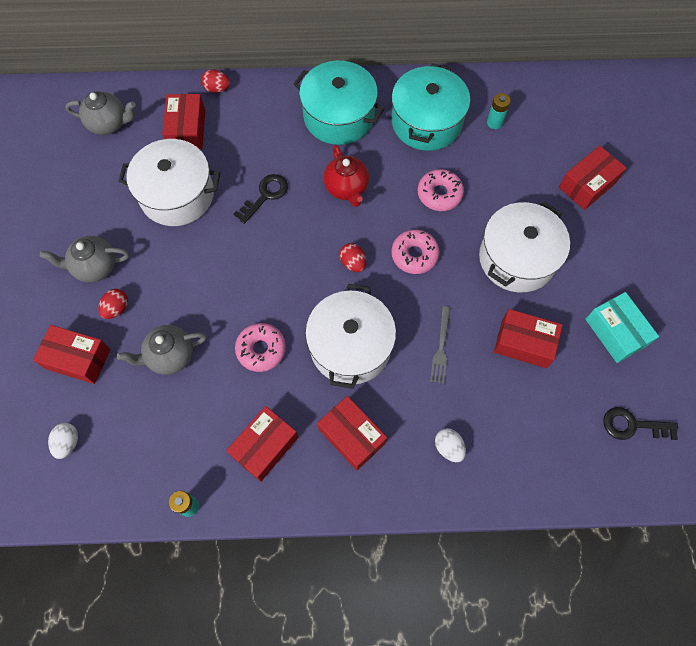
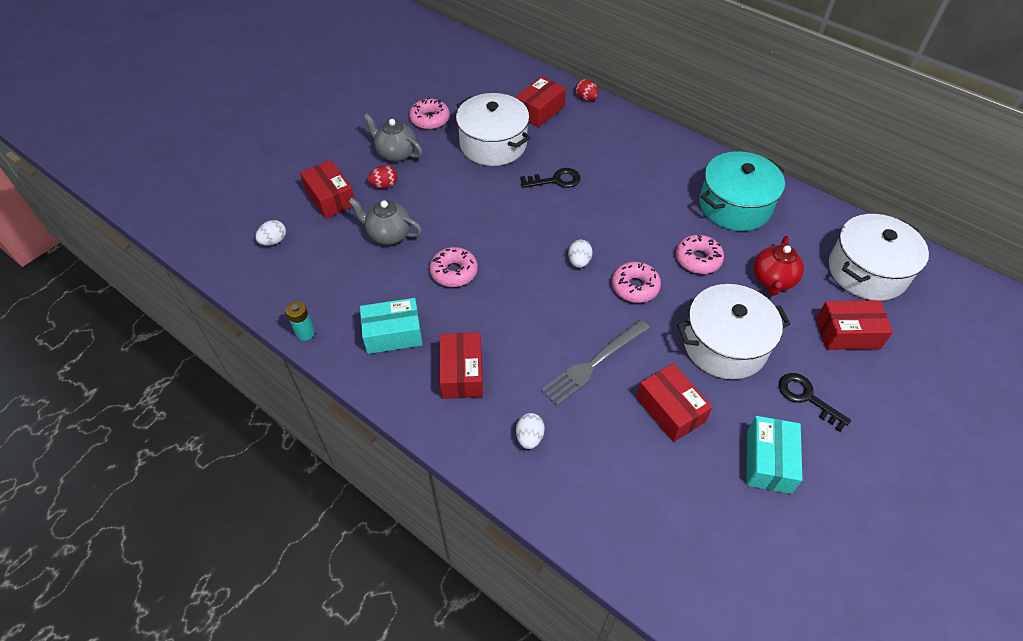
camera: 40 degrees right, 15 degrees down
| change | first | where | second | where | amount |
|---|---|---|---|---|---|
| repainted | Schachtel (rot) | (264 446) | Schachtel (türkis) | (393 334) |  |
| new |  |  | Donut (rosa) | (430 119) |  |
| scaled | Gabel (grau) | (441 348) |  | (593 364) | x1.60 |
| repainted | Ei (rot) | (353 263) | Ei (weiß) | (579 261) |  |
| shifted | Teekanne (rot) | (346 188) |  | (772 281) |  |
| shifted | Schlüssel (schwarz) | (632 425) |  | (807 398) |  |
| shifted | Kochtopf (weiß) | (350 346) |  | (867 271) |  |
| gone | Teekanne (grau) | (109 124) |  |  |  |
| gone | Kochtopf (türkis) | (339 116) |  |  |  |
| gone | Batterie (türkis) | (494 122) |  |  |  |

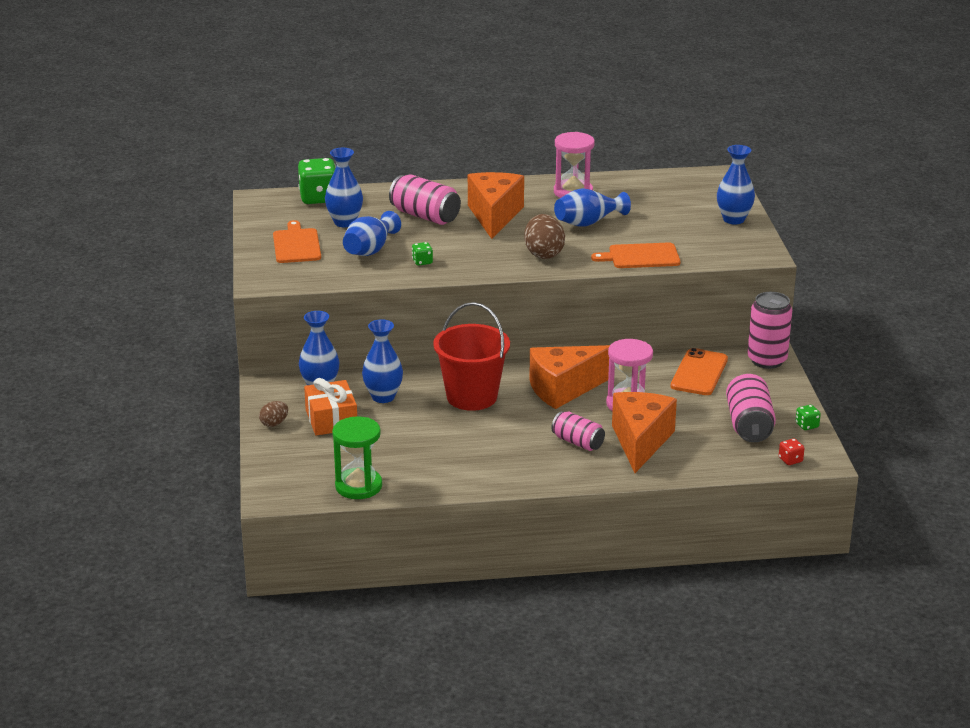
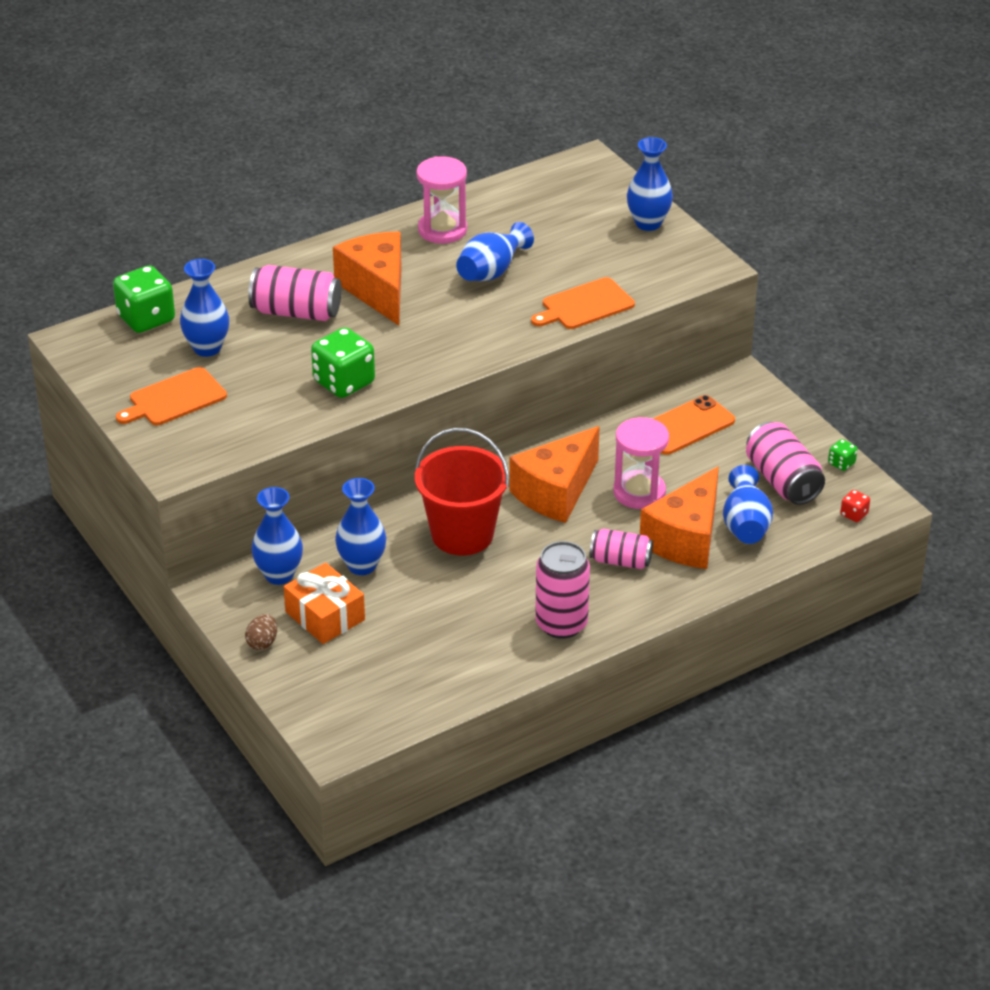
camera: 25 degrees left, 10 degrees up
| change | first | where | second | where | amount |
|---|---|---|---|---|---|
| rotated | Schneidebrett (orange) | (296 245) |  | (174 398) | 90 degrees counterclockwise |
| scaled | Spielwürfel (grün) | (422 262) |  | (344 382) | x2.16 |
| shifted | Dose (rosa) | (767 360) |  | (561 624) |  |
| rotated | Käse (orange) | (640 441) |  | (686 539) | 135 degrees counterclockwise |
| rotated | Handy (orange) | (699 373) |  | (686 426) | 60 degrees clockwise |
| shifted | Vase (blau) | (370 250) |  | (745 525) |  |
| gone | Sanduhr (grün) | (358 486) |  |  |  |
| gone | Ei (braun) | (544 254) |  |  |  |

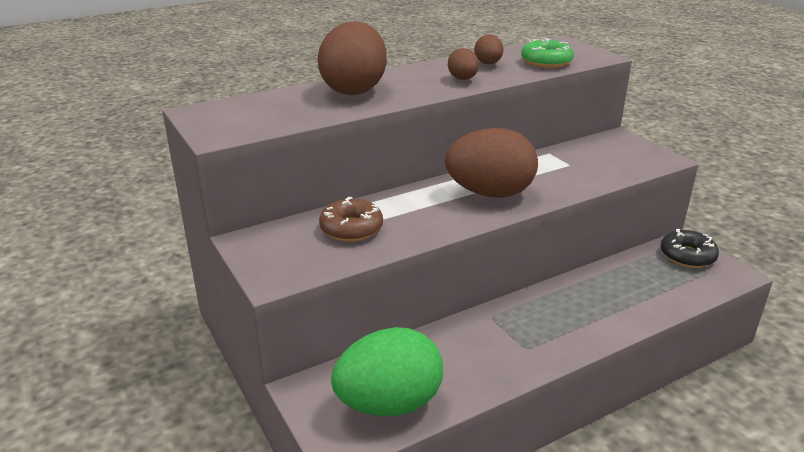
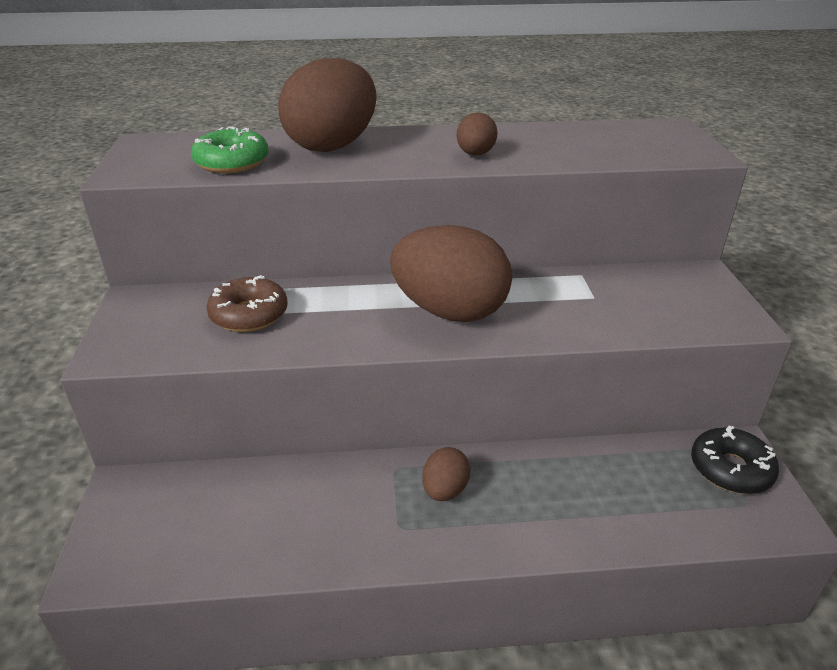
camera: 25 degrees right, 5 degrees up
| change | first | where | second | where | amount |
|---|---|---|---|---|---|
| shifted | Donut (grün) | (546 62) |  | (232 162) |  |
| shifted | Ei (braun) | (488 64) |  | (445 490) |  |
| gone | Ei (grün) | (389 403) |  |  |  |

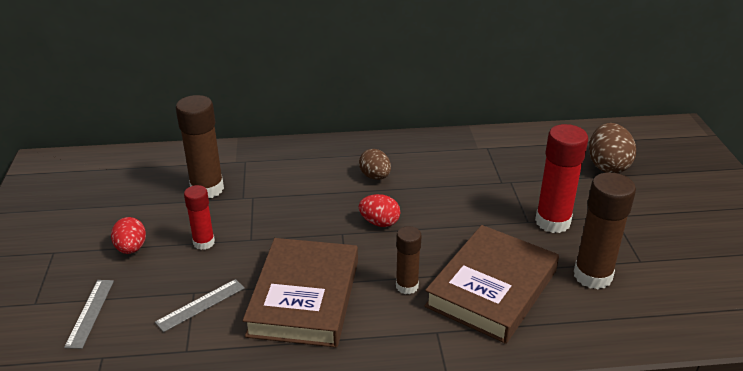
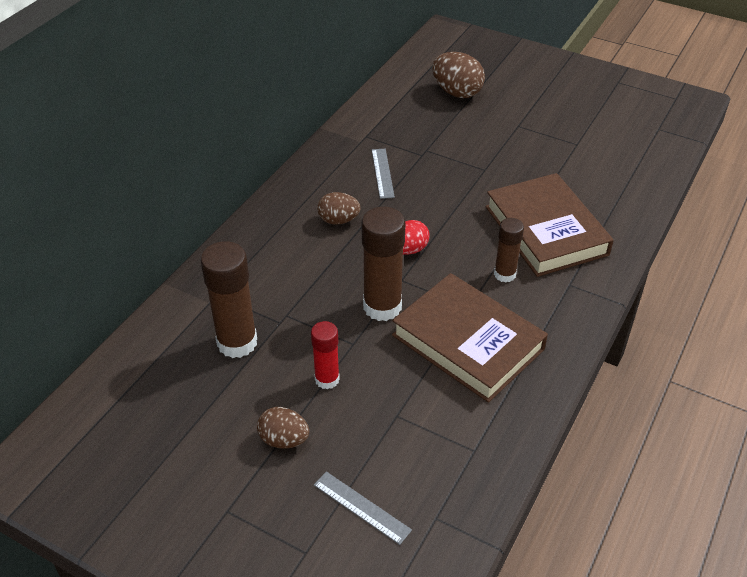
camera: 55 degrees left, 10 degrees up
| change | first | where | second | where | amount |
|---|---|---|---|---|---|
| repainted | Ei (rot) | (131 248) | Ei (braun) | (284 440) |  |
| shifted | Klebestift (braun) | (592 276) |  | (382 307) |  |
| shifted | Lineal (grau) | (200 305) |  | (382 173) |  |
| gone | Klebestift (rot) | (552 222) |  |  |  |

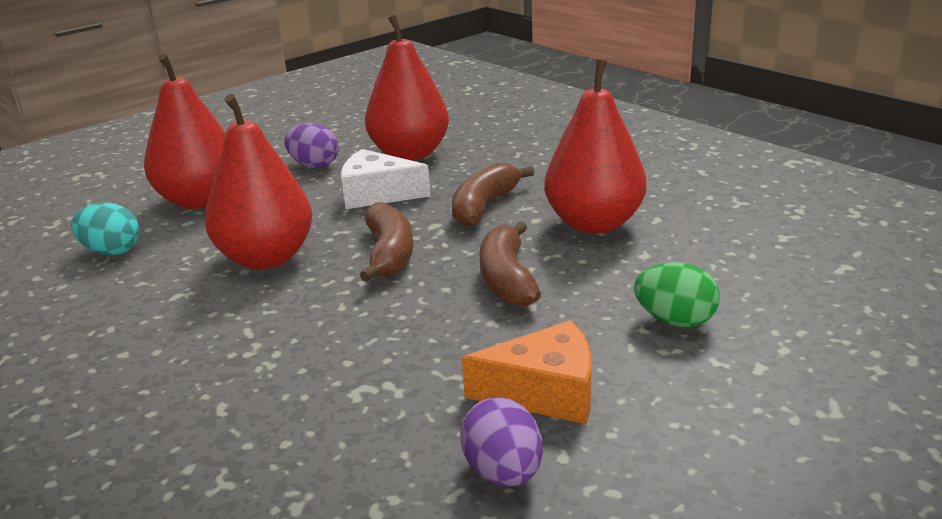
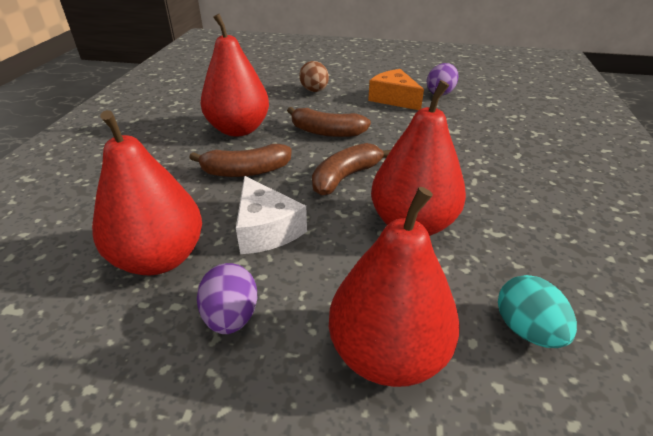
camera: 130 degrees left, 10 degrees up
| change | first | where | second | where | amount |
|---|---|---|---|---|---|
| rotated | Banane (braun) | (507 279) |  | (327 132) | 60 degrees clockwise |
| repainted | Ei (grün) | (675 321) | Ei (braun) | (314 91) |  |

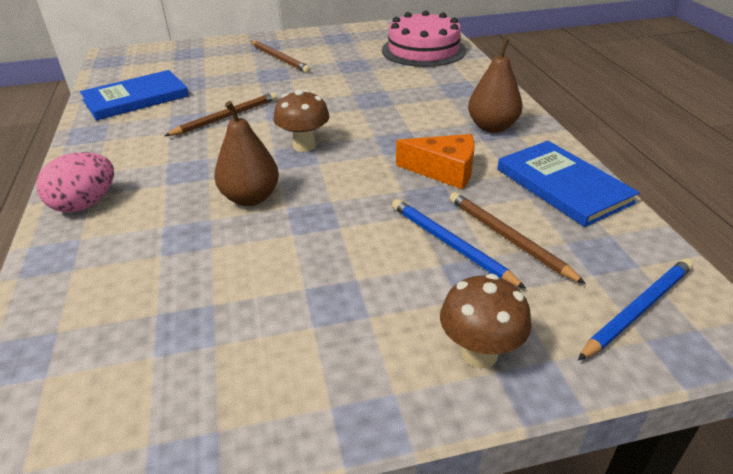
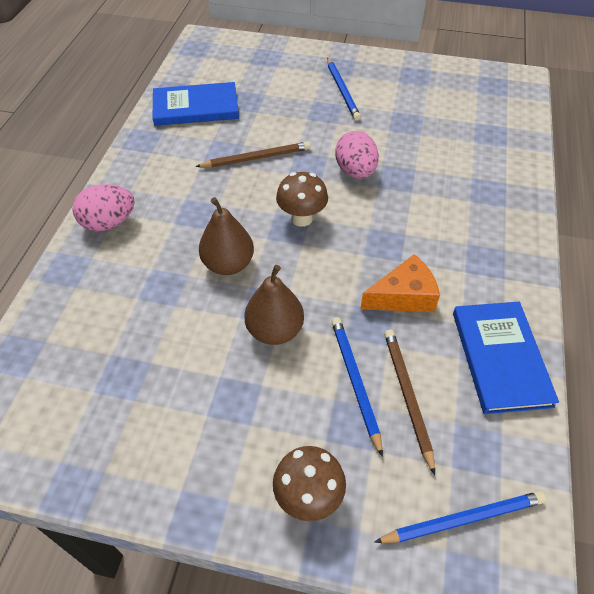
camera: 25 degrees right, 15 degrees up
| change | first | where | second | where | amount |
|---|---|---|---|---|---|
| shifted | Birne (braun) | (492 127) |  | (275 330) |  |
| repainted | Bleistift (braun) | (280 59) | Bleistift (blau) | (342 91) |  |
| new |  |  | Ei (rosa) | (355 171) |  |
| rotated | Käse (orange) | (444 171) |  | (403 296) | 60 degrees counterclockwise |
| gone | Kuchen (rosa) | (423 50) |  |  |  |

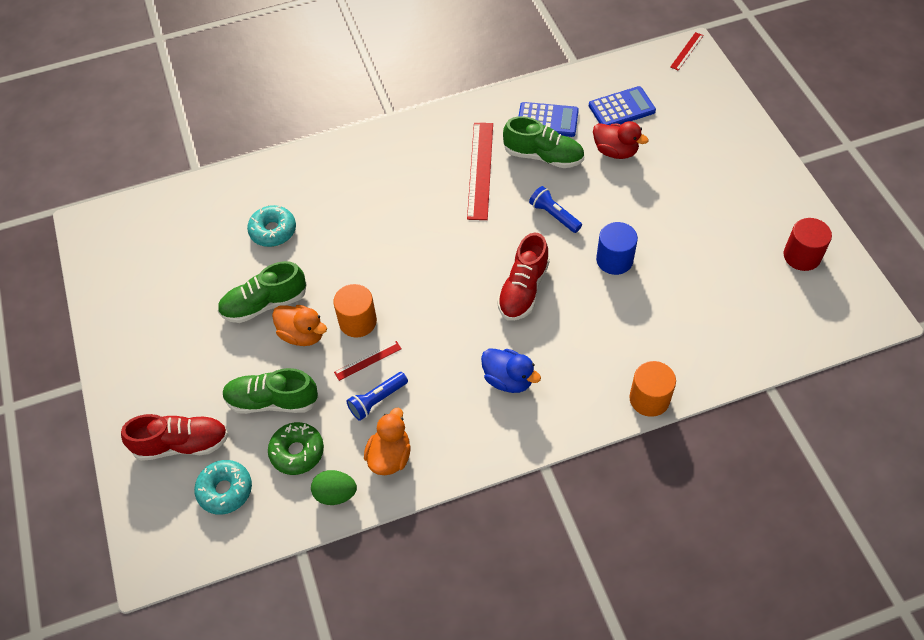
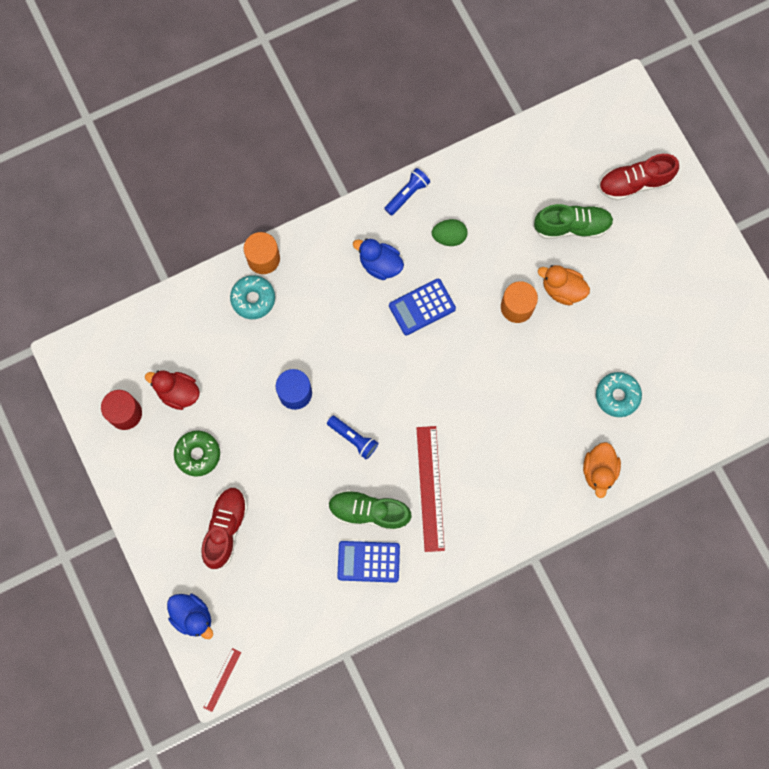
camera: 170 degrees right, 20 degrees up
| change | first | where | second | where | amount |
|---|---|---|---|---|---|
| shifted | Ente (rot) | (615 151) |  | (178 392) |  |
| new |  |  | Ente (blau) | (192 616) |  |
| shifted | Donut (grün) | (297 452) |  | (198 454) |  |
| shifted | Schuh (rot) | (523 289) |  | (226 528) |  |
| shifted | Donut (türkis) | (225 490) |  | (253 299) |  |
| shifted | Taschenlampe (blau) | (377 400) |  | (407 194) |  |
| shifted | Taschenrechner (blau) | (621 108) |  | (422 307) |  |
| shifted | Ei (grün) | (335 494) |  | (449 237) |  |
| shifted | Ente (orange) | (390 456) |  | (599 471) |  |
| gone | Schuh (grün) | (264 304) |  |  |  |
| gone | Lineal (rot) | (368 360) |  |  |  |

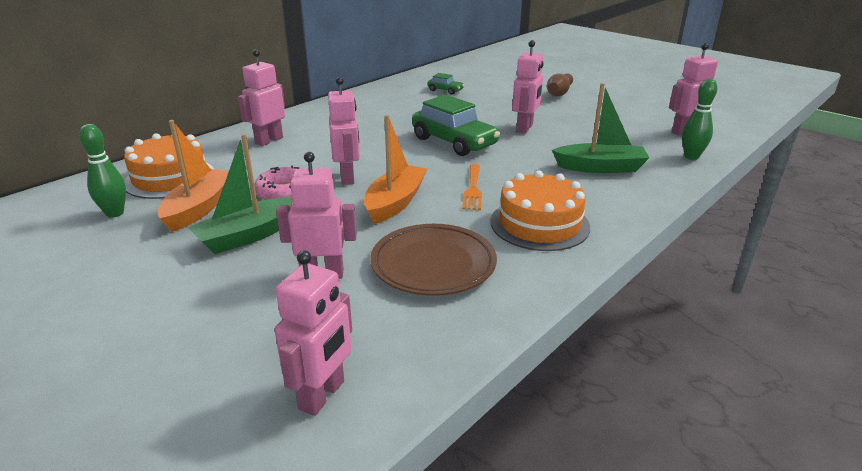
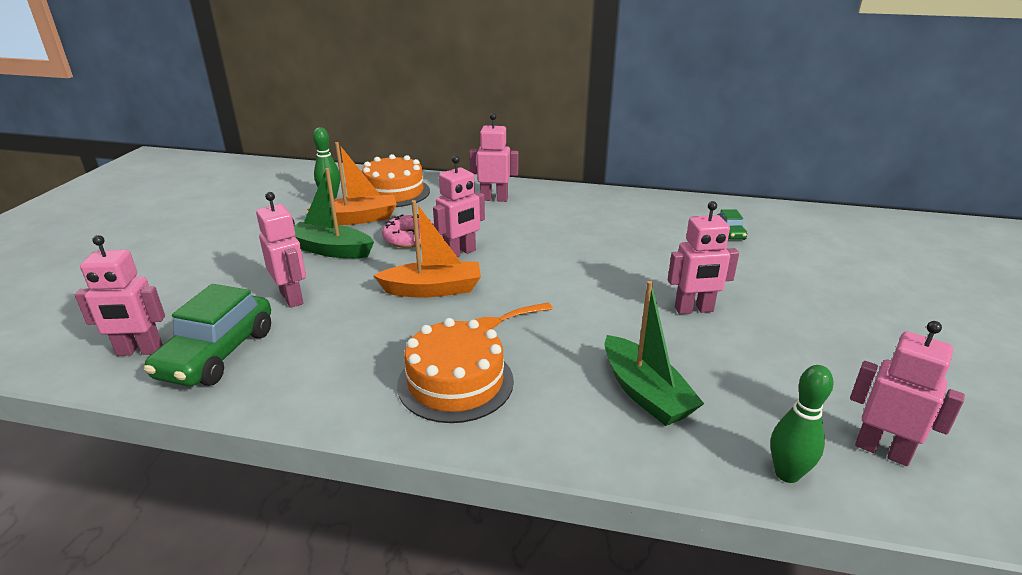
camera: 60 degrees right, 0 degrees up
| change | first | where | second | where | amount |
|---|---|---|---|---|---|
| shifted | Auto (grün) | (454 142) |  | (217 353) |  |
| gone | Teller (braun) | (433 265) |  |  |  |
| gone | Bowlingkegel (braun) | (559 93) |  |  |  |

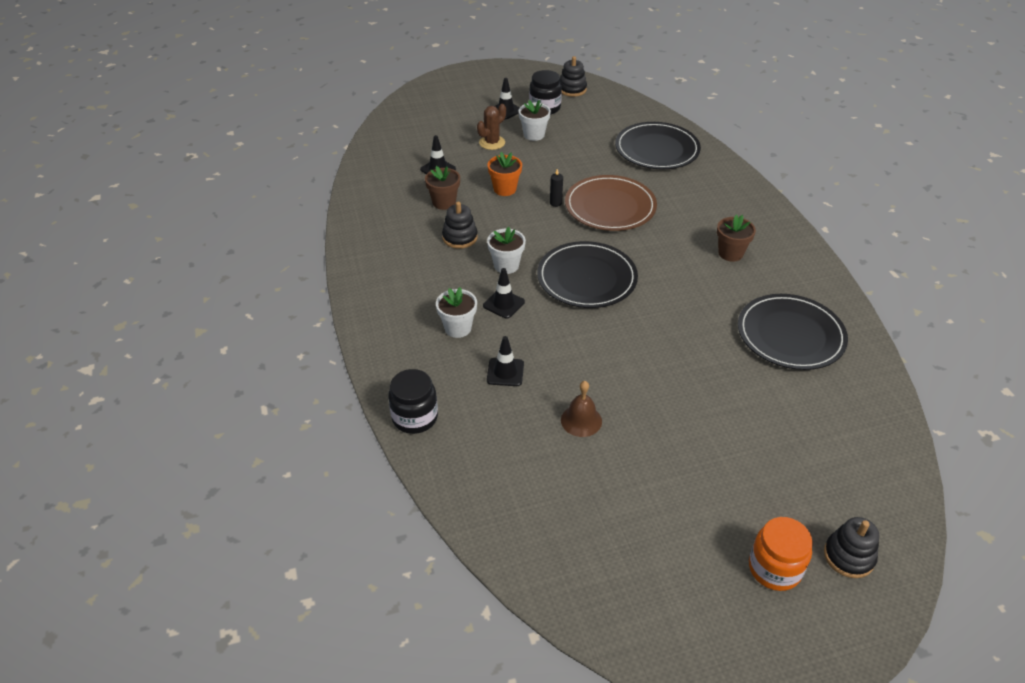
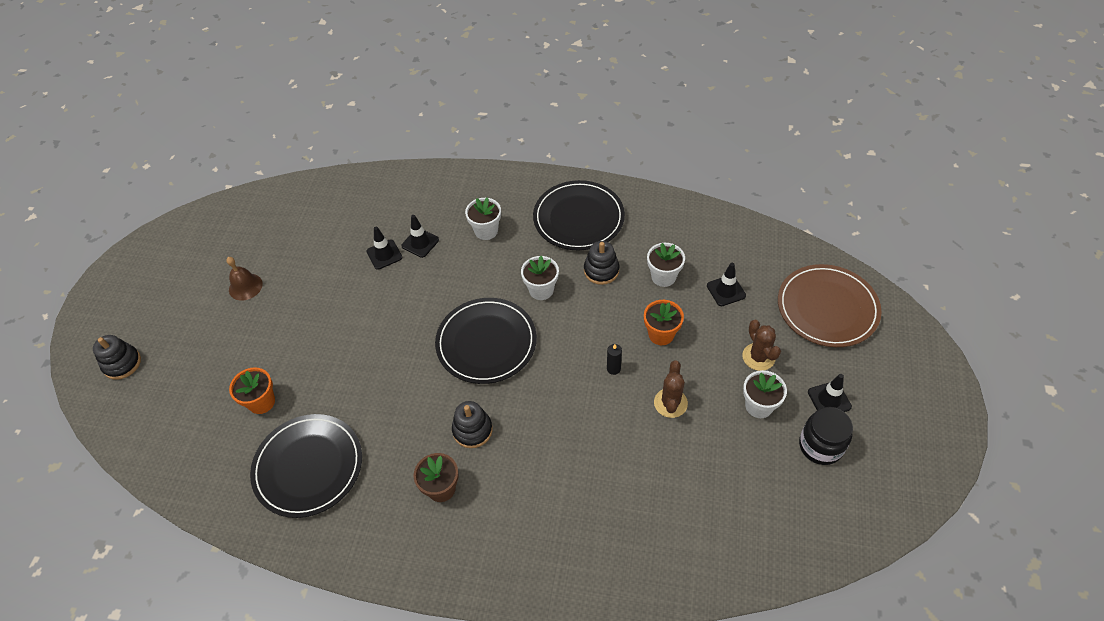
camera: 120 degrees right, 10 degrees up
| change | first | where | second | where | amount |
|---|---|---|---|---|---|
| shifted | Glocke (braun) | (581 420) |  | (245 286) |  |
| new |  |  | Blumentopf (orange) | (261 402) |  |
| shifted | Leitkegel (schwarz) | (503 304) |  | (384 254) |  |
| shifted | Stapelspielzeug (schwarz) | (572 89) |  | (472 430) |  |
| shifted | Teller (schwarz) | (657 149) |  | (578 218) |  |
| repainted | Blumentopf (braun) | (444 202) | Blumentopf (weiß) | (663 277) |  |
| new |  |  | Kaktus (braun) | (670 403) |  |
| shifted | Teller (braun) | (610 206) |  | (827 308) |  |
| gone | Einmachglas (schwarz) | (415 417) |  |  |  |
| gone | Einmachglas (orange) | (774 568) |  |  |  |

